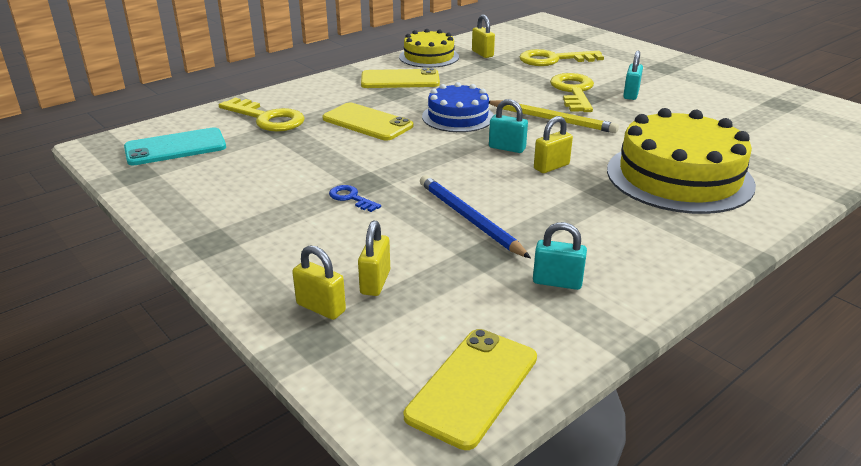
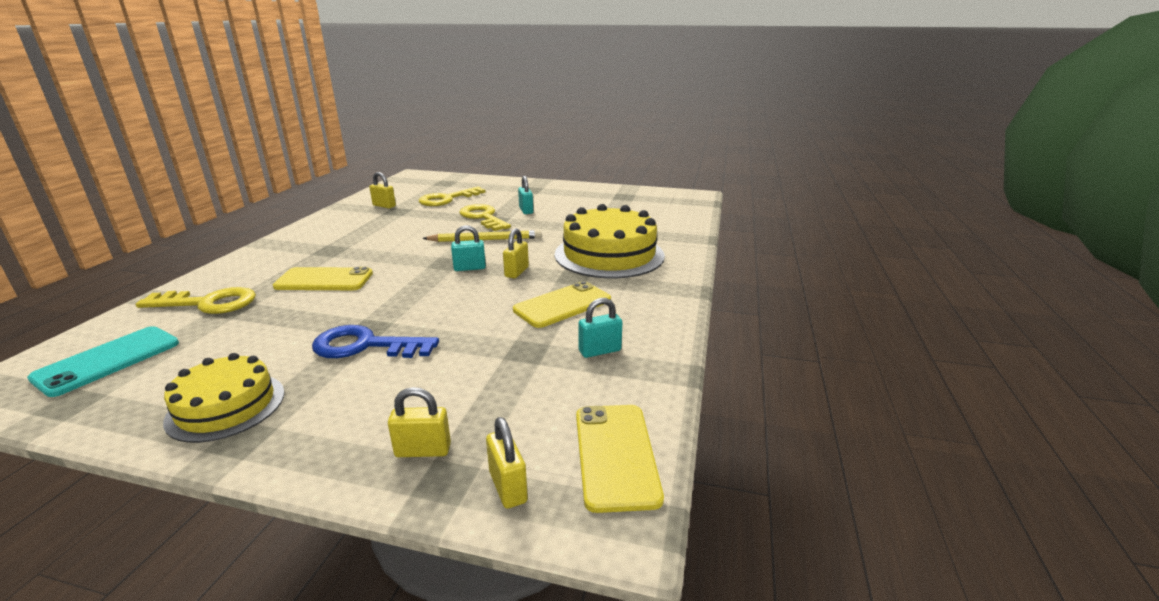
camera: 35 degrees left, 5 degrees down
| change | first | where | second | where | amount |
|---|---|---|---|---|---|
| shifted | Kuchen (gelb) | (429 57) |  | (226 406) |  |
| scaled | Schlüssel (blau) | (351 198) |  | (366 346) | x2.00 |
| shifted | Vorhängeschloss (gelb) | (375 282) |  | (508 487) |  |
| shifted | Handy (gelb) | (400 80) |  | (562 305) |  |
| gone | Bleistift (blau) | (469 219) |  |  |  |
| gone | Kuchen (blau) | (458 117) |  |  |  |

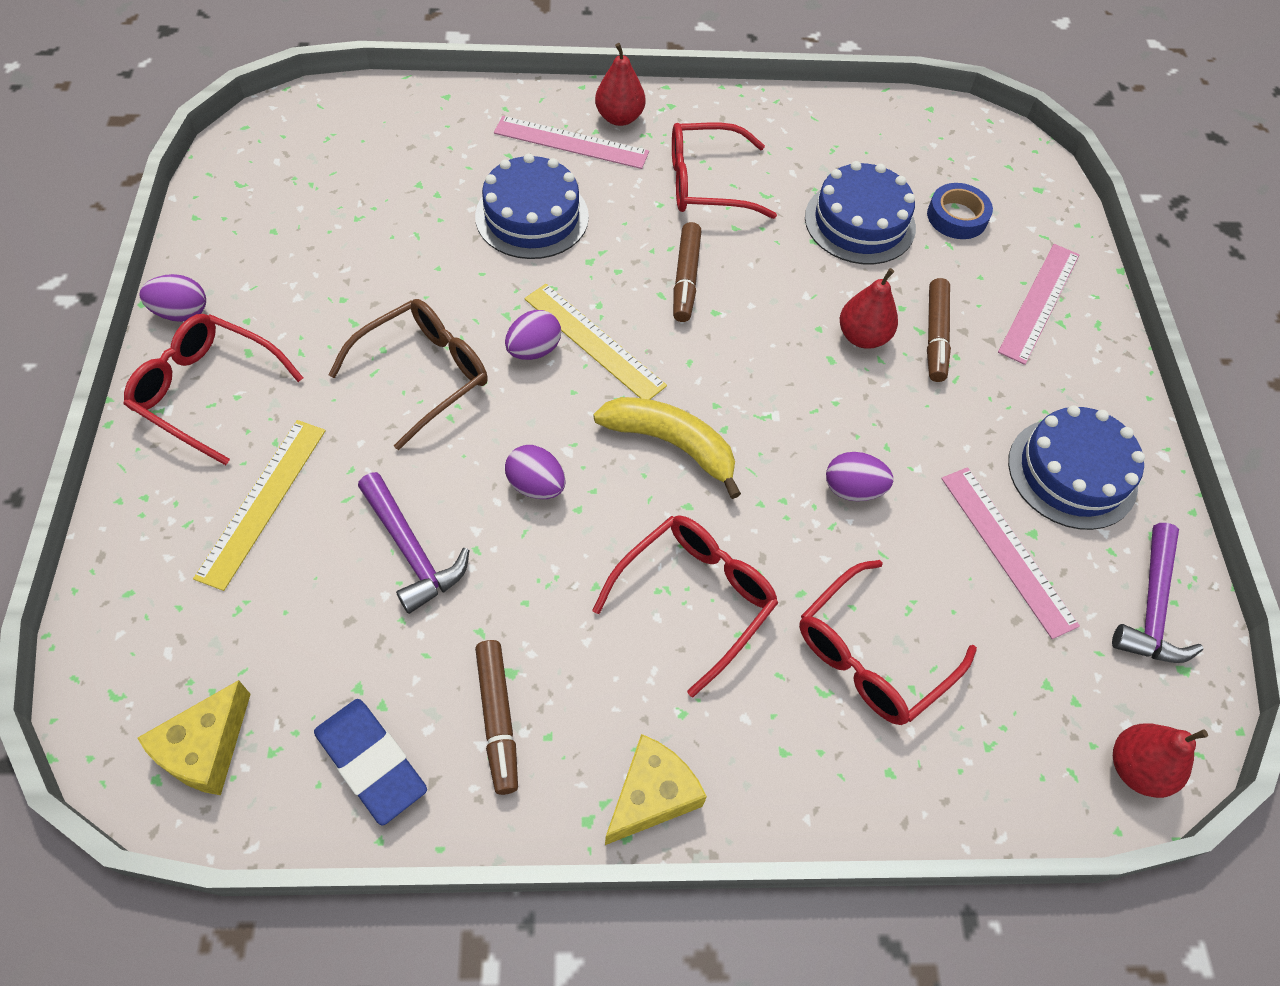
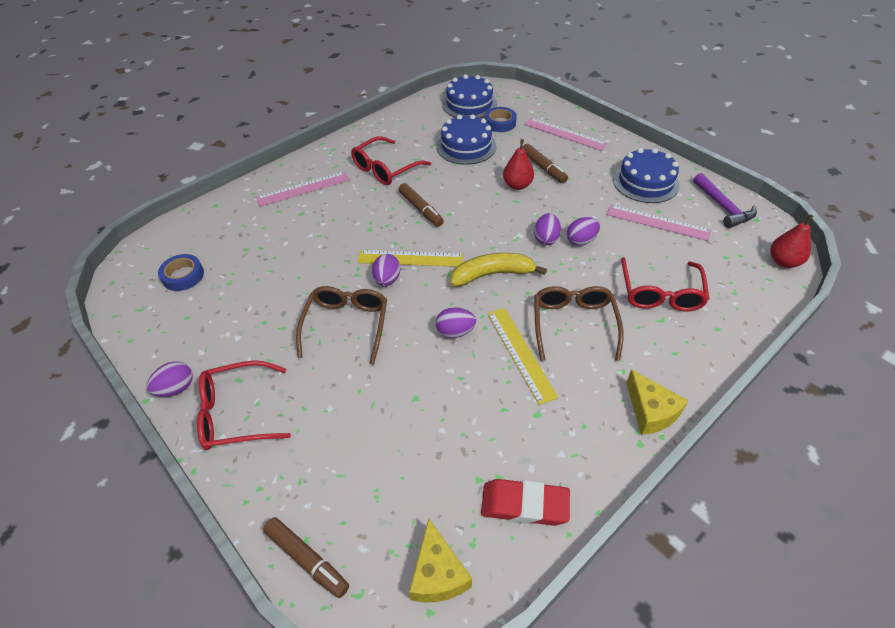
camera: 35 degrees left, 10 degrees down
| change | first | where | second | where | amount |
|---|---|---|---|---|---|
| new |  |  | Klebeband (blau) | (183 276) |  |
| shifted | Filzstift (braun) | (497 719) |  | (307 559) |  |
| shifted | Kuchen (blau) | (532 216) |  | (469 104) |  |
| repainted | Radiergummi (blau) | (371 763) | Radiergummi (rot) | (524 505) |  |
| shifted | Lineal (gelb) | (262 502) |  | (520 353) |  |
| rotated | Lineal (rosa) | (1039 302) |  | (564 134) | 45 degrees counterclockwise |
| new |  |  | Ei (lila) | (546 239) |  |
| repainted | Brille (rot) | (695 598) | Brille (braun) | (573 324) |  |
| rotated | Käse (gelb) | (651 795) |  | (650 411) | 150 degrees clockwise |
| gone | Hammer (lila) | (411 550) |  |  |  |
| gone | Birne (rot) | (619 118) |  |  |  |

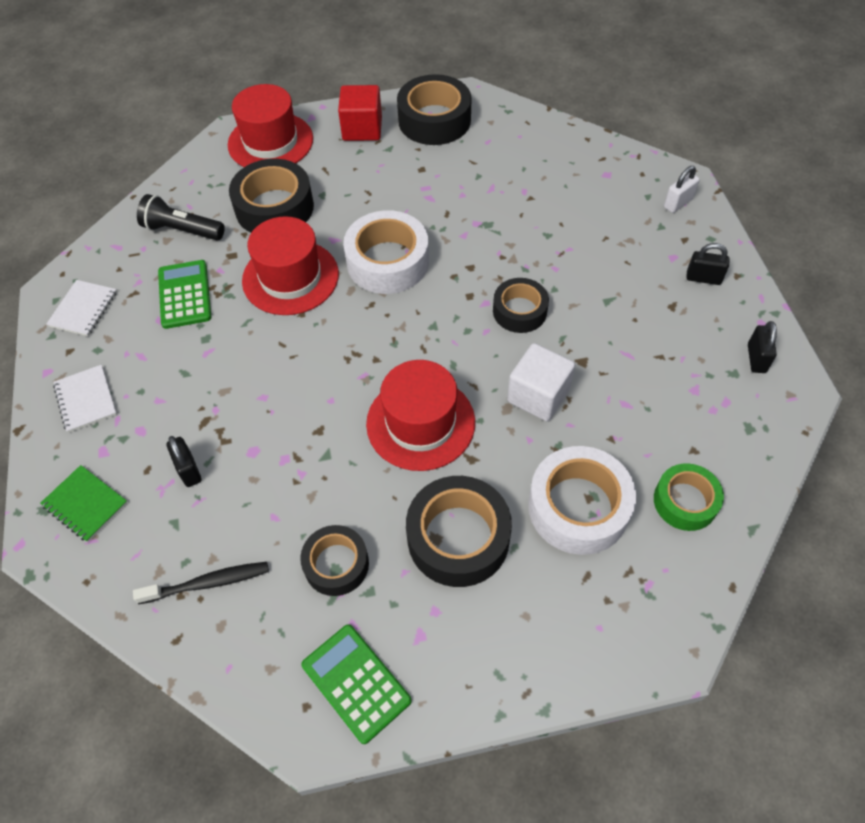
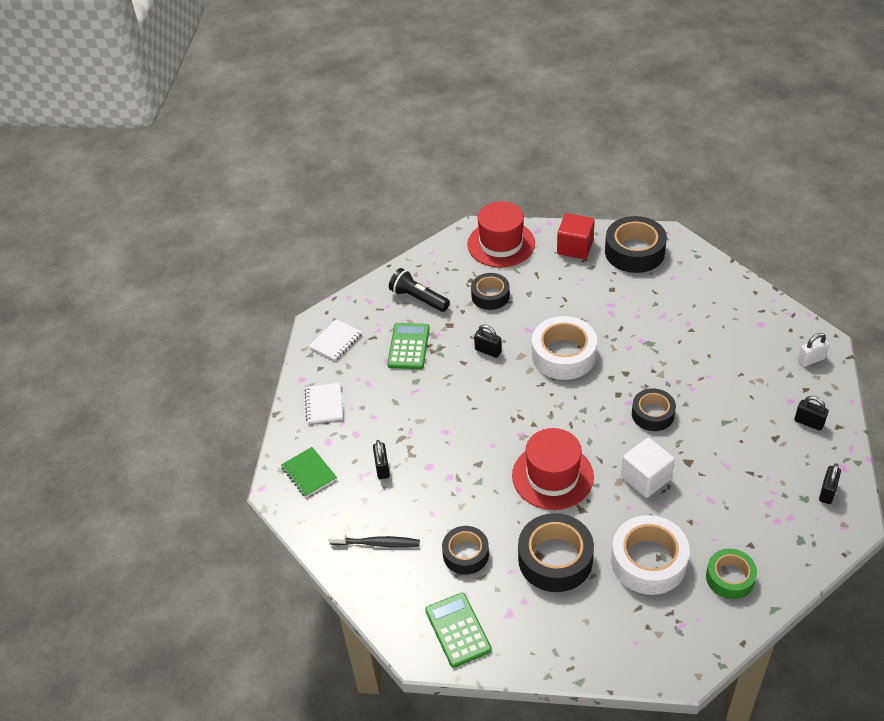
camera: 20 degrees right, 10 degrees down
| change | first | where | second | where | amount |
|---|---|---|---|---|---|
| scaled | Klebeband (schwarz) | (274 207) |  | (490 296) | x0.63 |
| swapped | Hut (rot) | (290 277) | Vorhängeschloss (schwarz) | (488 351) |  |

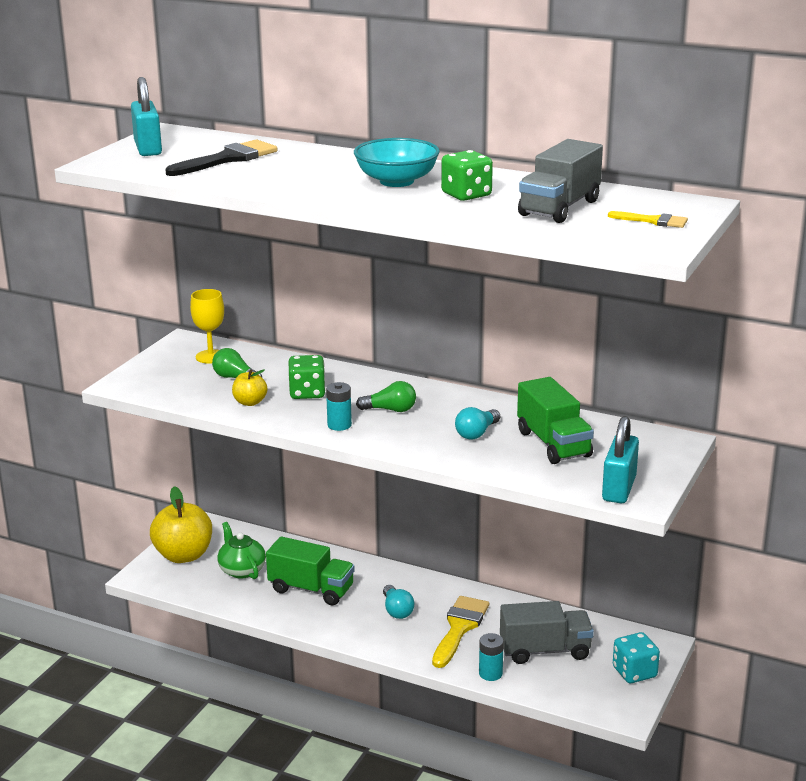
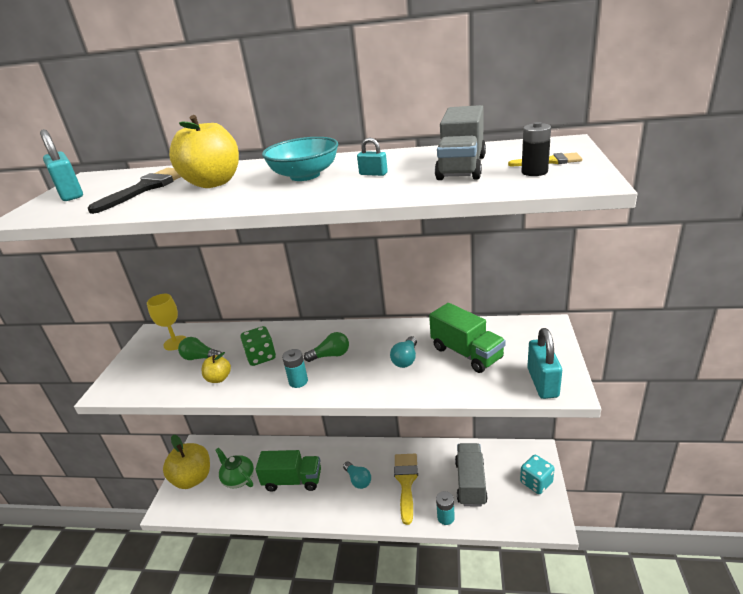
camera: 15 degrees left, 5 degrees up
| change | first | where | second | where | amount |
|---|---|---|---|---|---|
| new |  |  | Apfel (gelb) | (213 183) |  |
| swapped | Spielwürfel (grün) | (466 195) | Vorhängeschloss (türkis) | (373 174) |  |
| rotated | Lastwagen (grau) | (545 650) |  | (470 483) | 60 degrees counterclockwise |
| new |  |  | Batterie (schwarz) | (534 172) |  |

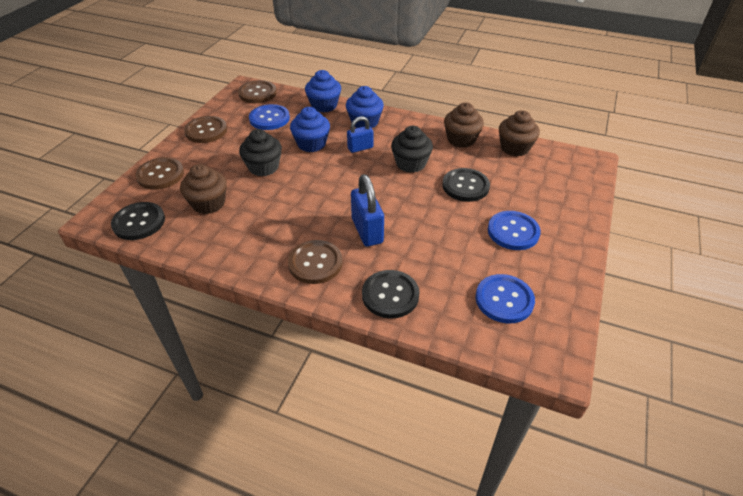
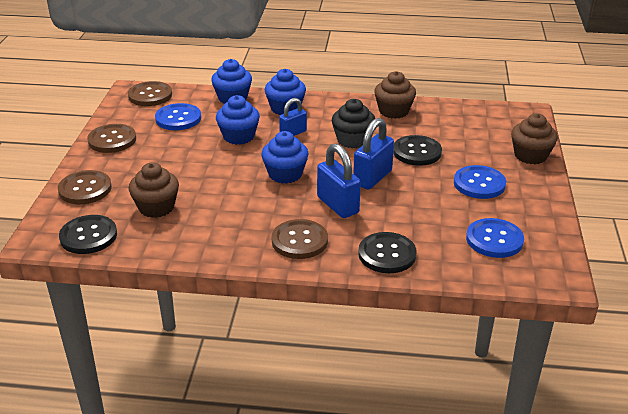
camera: 15 degrees left, 10 degrees down
| change | first | where | second | where | amount |
|---|---|---|---|---|---|
| new |  |  | Muffin (blau) | (285 174) |  |
| new |  |  | Vorhängeschloss (blau) | (372 178) |  |
| shifted | Muffin (braun) | (514 148) |  | (530 155) |  |
| gone | Muffin (schwarz) | (263 167) |  |  |  |

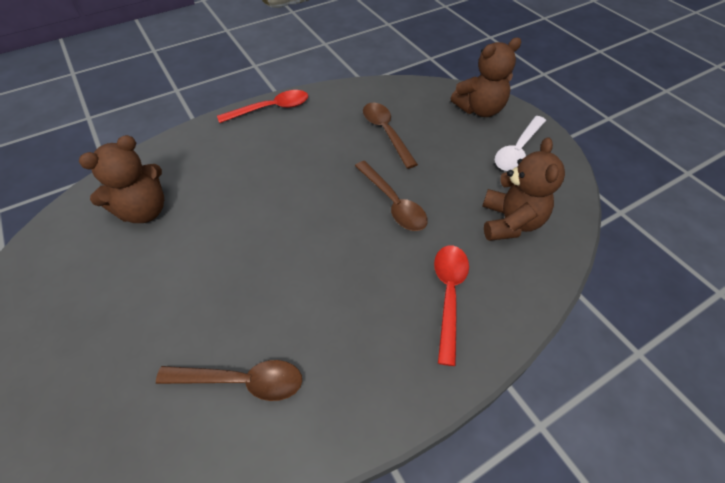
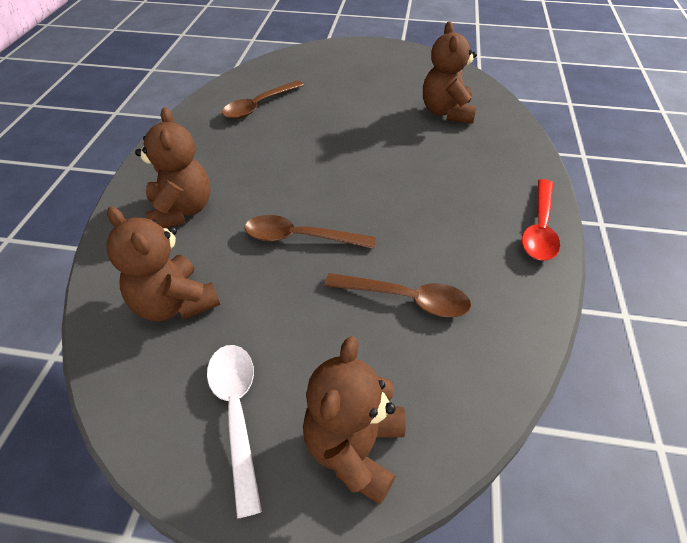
camera: 130 degrees right, 5 degrees down
| change | first | where | second | where | amount |
|---|---|---|---|---|---|
| swapped | Löffel (rot) | (448 295) | Teddybär (braun) | (181 211) |  |

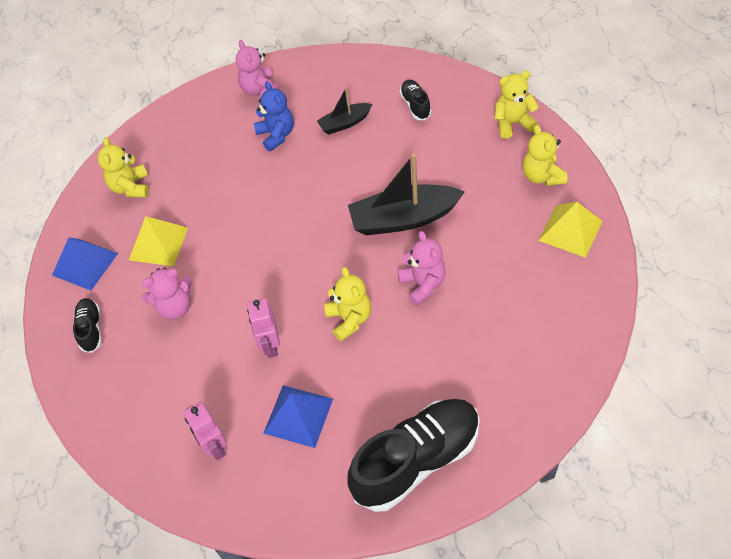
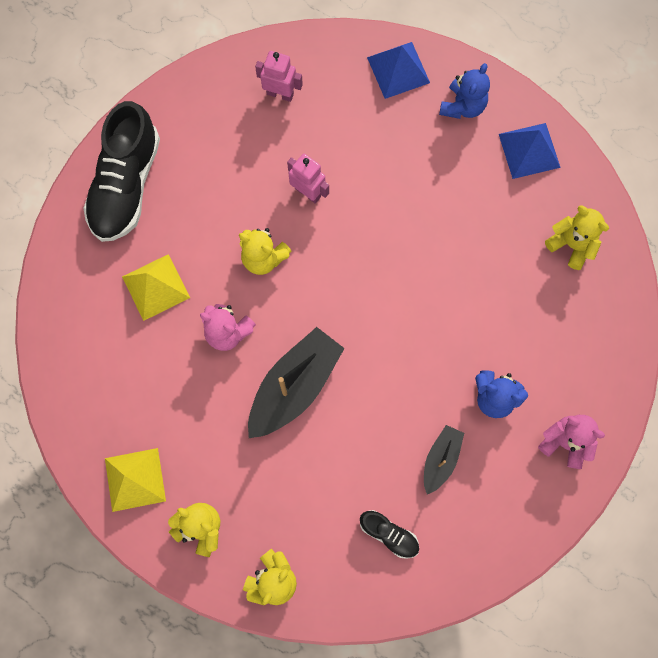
camera: 135 degrees right, 20 degrees up
| change | first | where | second | where | amount |
|---|---|---|---|---|---|
| shifted | Pyramide (gelb) | (158 243) |  | (156 287) |  |
| shifted | Pyramide (blau) | (298 415) |  | (398 70) |  |
| swapped | Schuh (schwarz) | (91 329) | Teddybär (blau) | (463 106) |  |
| gone | Teddybär (rosa) | (175 307) |  |  |  |

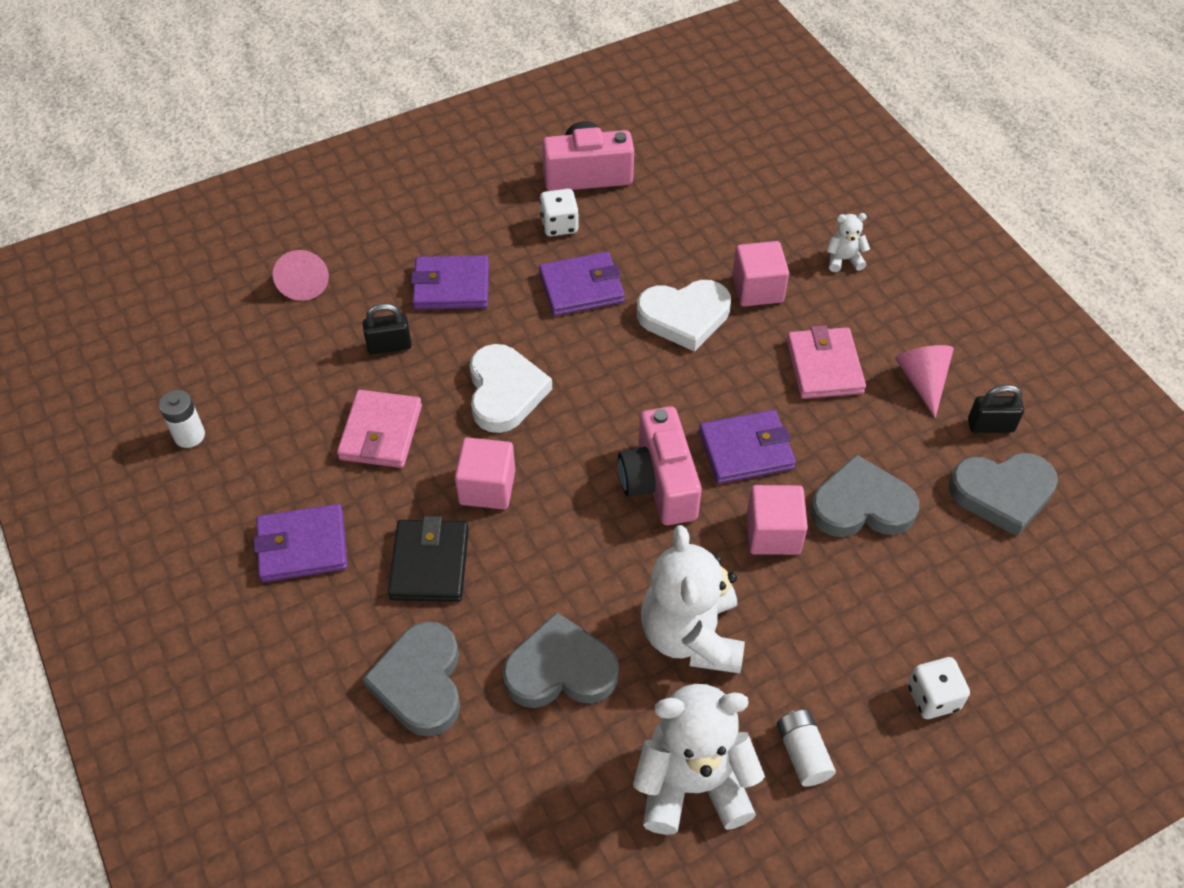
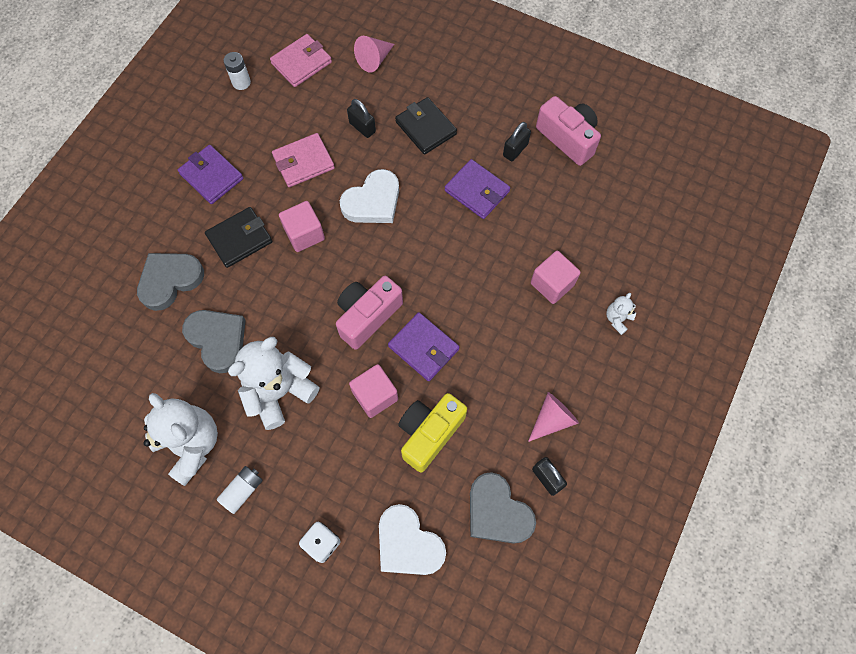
camera: 55 degrees right, 15 degrees up
| change | first | where | second | where | amount |
|---|---|---|---|---|---|
| shifted | Geldbörse (rosa) | (824 366) |  | (301 63) |  |
| shifted | Herz (weiß) | (684 317) |  | (408 544) |  |
| repainted | Geldbörse (lila) | (451 286) | Geldbörse (schwarz) | (425 128) |  |
| swapped | Herz (grau) | (861 505) | Kamera (gelb) | (429 433) |  |
| swapped | Spielwürfel (weiß) | (559 225) | Vorhängeschloss (schwarz) | (515 150) |  |
| rotated | Teddybär (weiß) | (843 259) |  | (617 319) | 105 degrees counterclockwise |

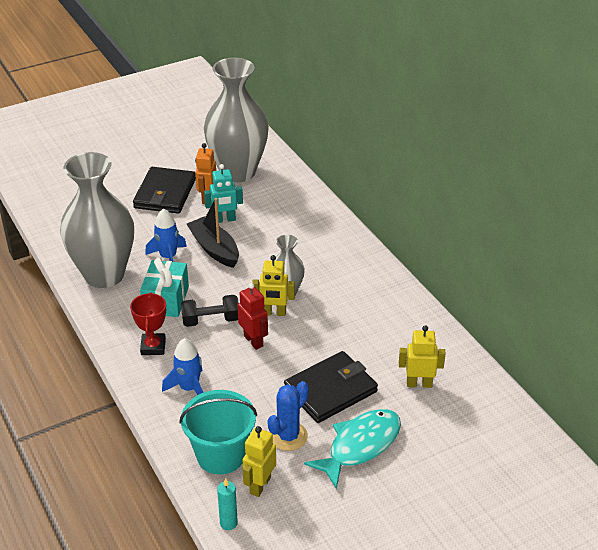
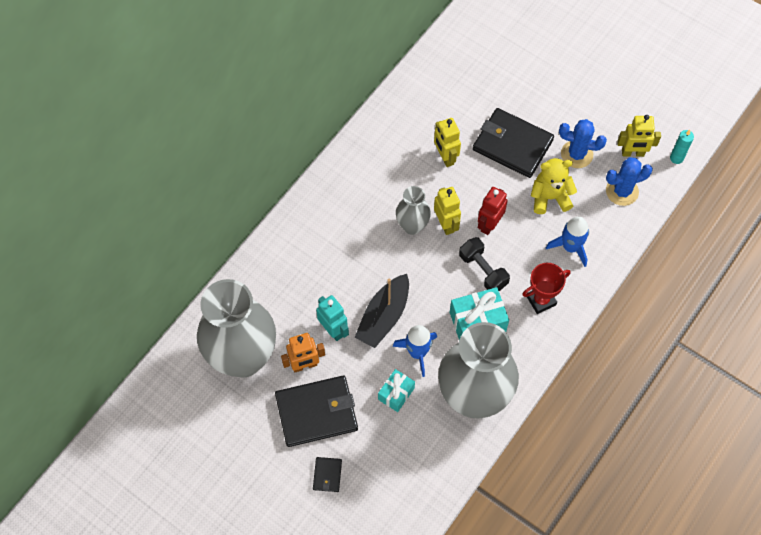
camera: 115 degrees left, 25 degrees up
| change | first | where | second | where | amount |
|---|---|---|---|---|---|
| new |  |  | Geldbörse (schwarz) | (327 475) |  |
| new |  |  | Geschenk (türkis) | (396 394) |  |
| shifted | Roboter (gelb) | (419 383) |  | (445 157) |  |
| new |  |  | Teddybär (gelb) | (549 197) |  |
| swapped | Eimer (türkis) | (221 455) | Kaktus (blau) | (622 191) |  |
| gone | Fisch (türkis) | (360 446) |  |  |  |

